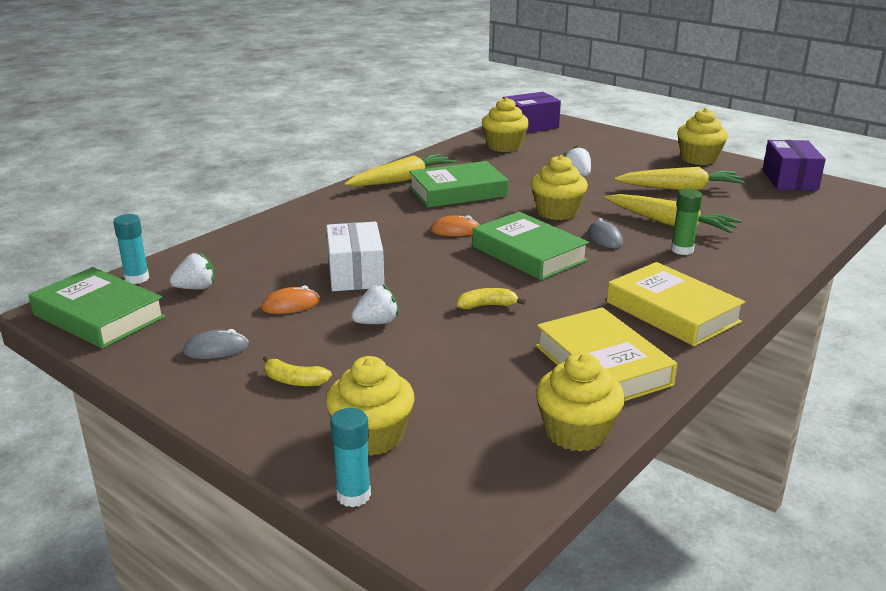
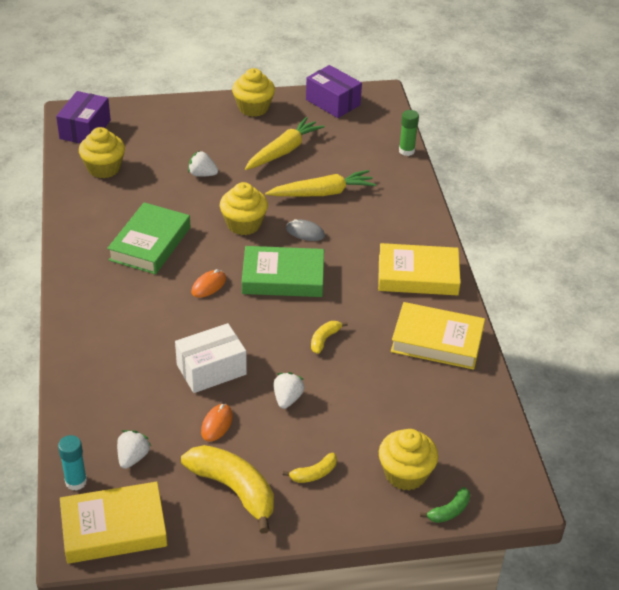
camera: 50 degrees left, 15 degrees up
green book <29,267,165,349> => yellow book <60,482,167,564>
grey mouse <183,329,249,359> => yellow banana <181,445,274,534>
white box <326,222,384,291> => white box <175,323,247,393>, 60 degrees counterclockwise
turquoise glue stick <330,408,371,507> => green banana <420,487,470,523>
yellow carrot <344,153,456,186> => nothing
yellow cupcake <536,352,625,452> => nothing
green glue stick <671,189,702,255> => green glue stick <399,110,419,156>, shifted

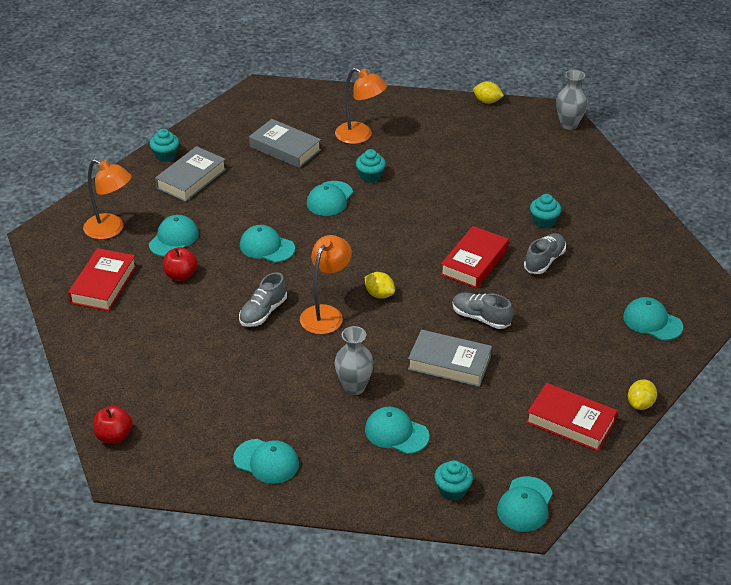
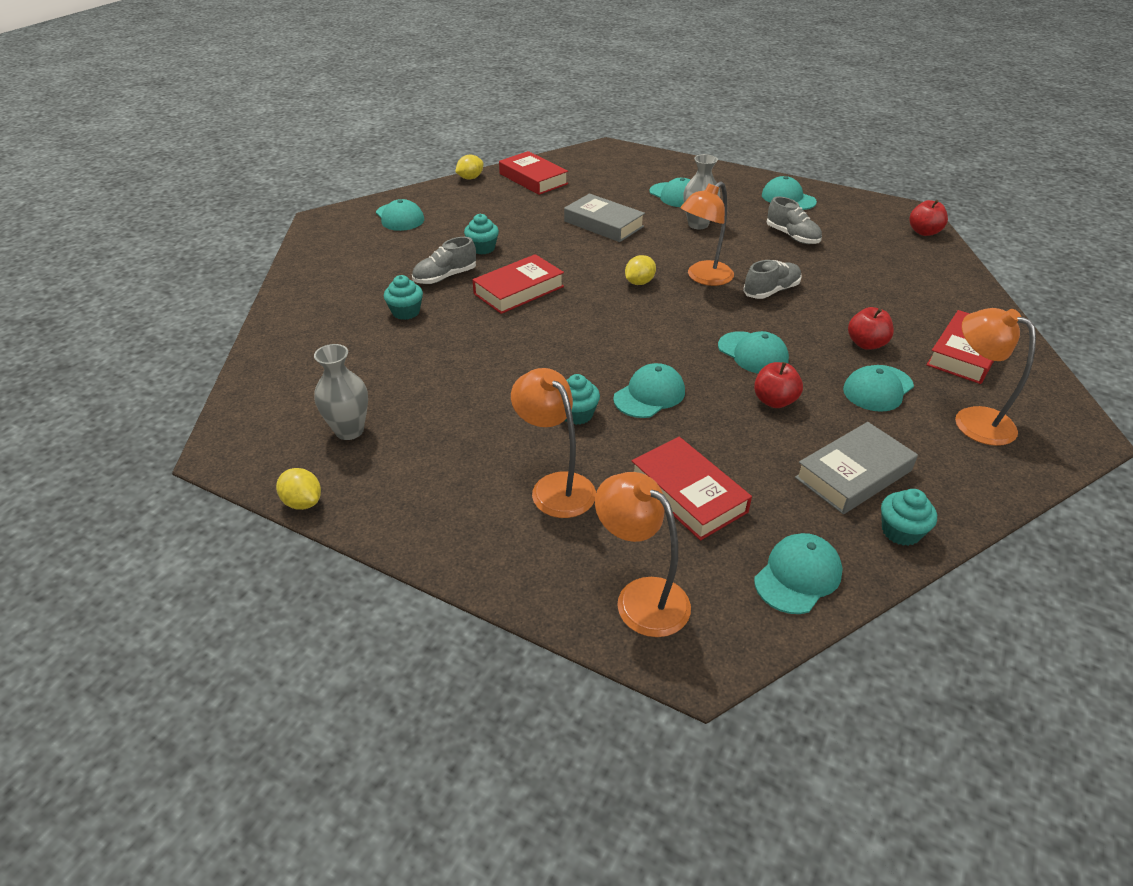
camera: 160 degrees left, 0 degrees up
grey book <249,119,321,168> => red book <632,437,752,541>
yellow lemon <365,272,395,299> => yellow lemon <625,255,656,285>, 75 degrees clockwise
turquoise cupcake <435,460,473,501> => turquoise cupcake <464,214,499,255>, shifted
grey shoe <452,292,513,329> => grey shoe <766,197,822,244>, shifted
turquoise cap <497,476,553,532> => turquoise cap <754,533,843,614>, shifted
grey vase <556,70,588,130> => grey vase <314,344,368,440>, shifted
nothing => orange lamp <595,472,691,637>
nothing => red apple <754,362,803,408>

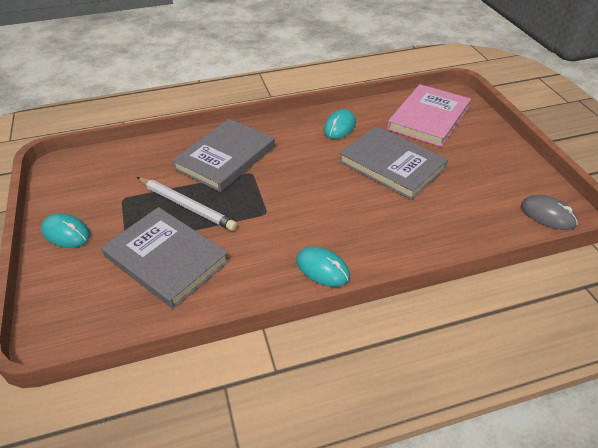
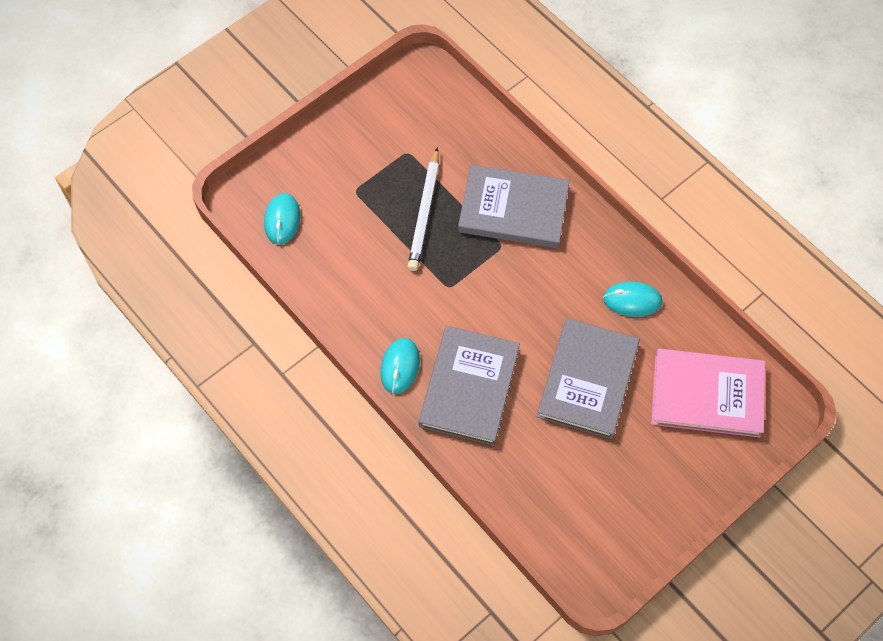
camera: 65 degrees right, 20 degrees up
turquoise mouse <41,213,90,248> => turquoise mouse <264,193,301,245>, shifted
grey book <101,207,229,309> => grey book <419,326,520,446>, shifted
grey mouse <521,195,578,230> => nothing

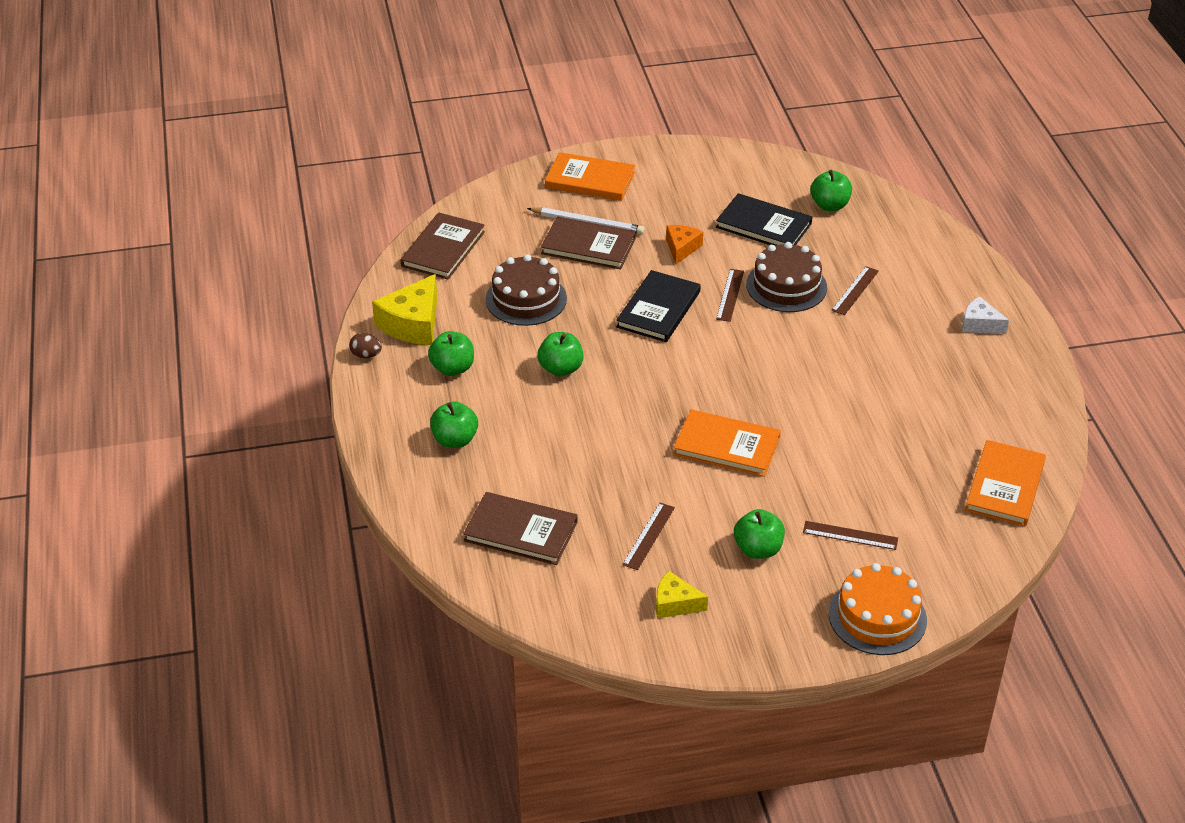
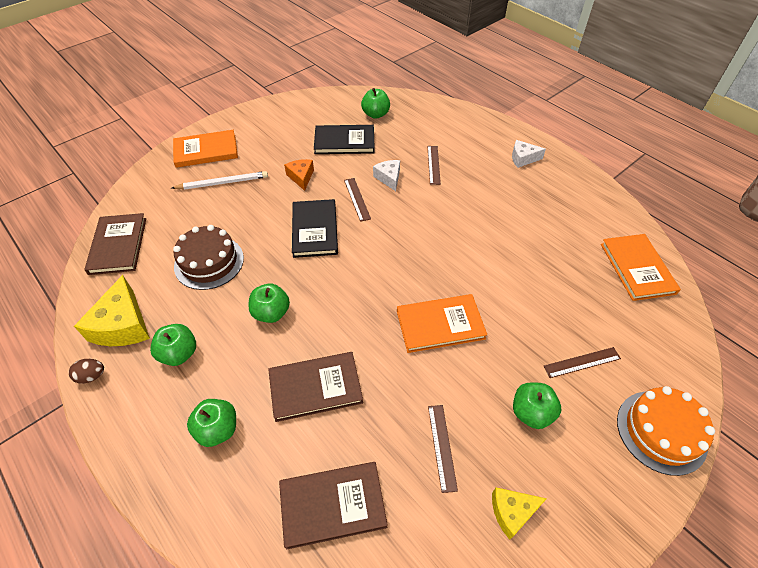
camera: 30 degrees left, 10 degrees up
brown book <541,216,636,269> => brown book <268,352,363,422>, shifted
brown cake <746,242,827,312> => white cheese <373,160,400,191>

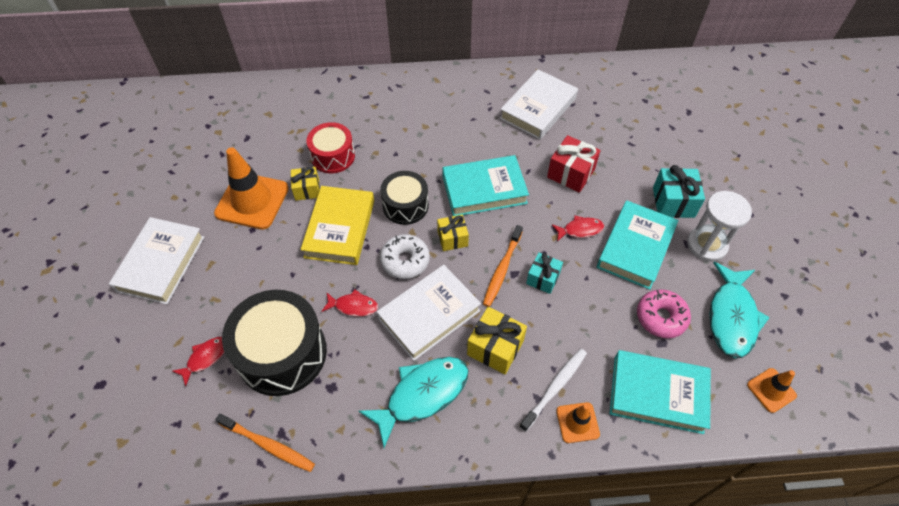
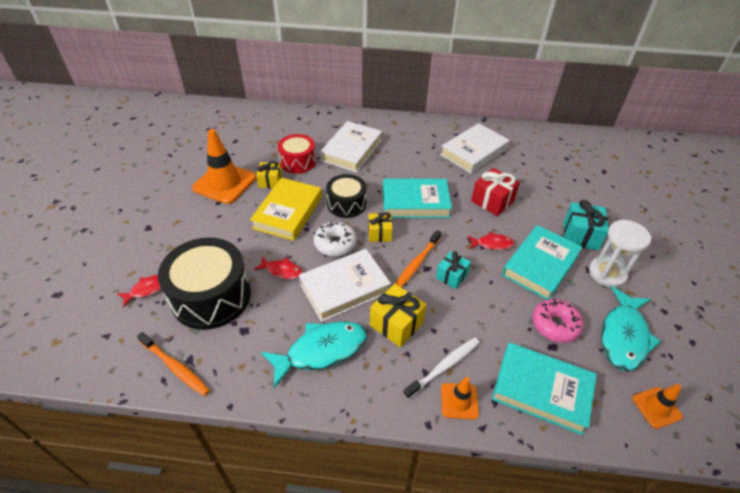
camera: 10 degrees right, 10 degrees down
white book <109,217,204,304> => white book <320,121,382,173>, shifted

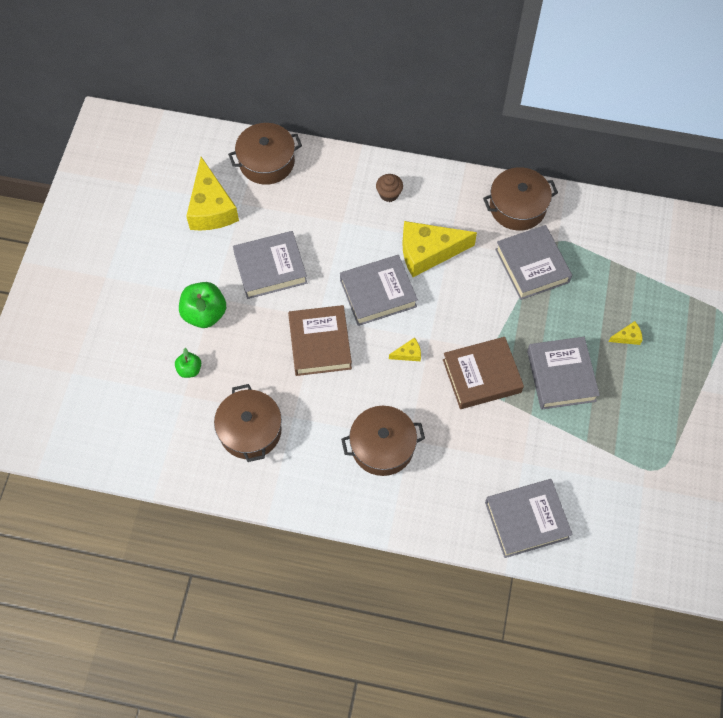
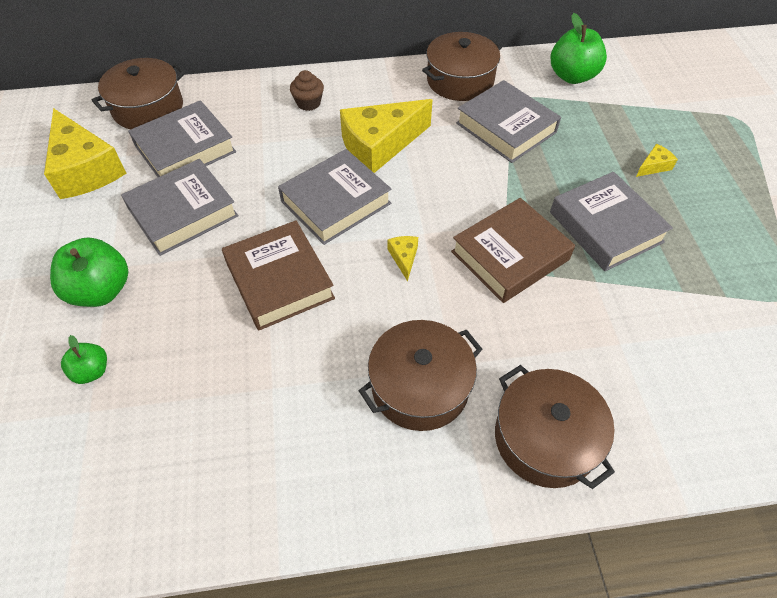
camera: 20 degrees left, 10 degrees down
brown pot <214,384,282,462> => brown pot <495,365,615,489>, shifted
yellow cheese <389,337,421,361> => yellow cheese <388,236,418,281>, 60 degrees counterclockwise
grey book <485,479,573,558> => grey book <128,100,236,177>, shifted
nothing => green apple <551,13,607,84>

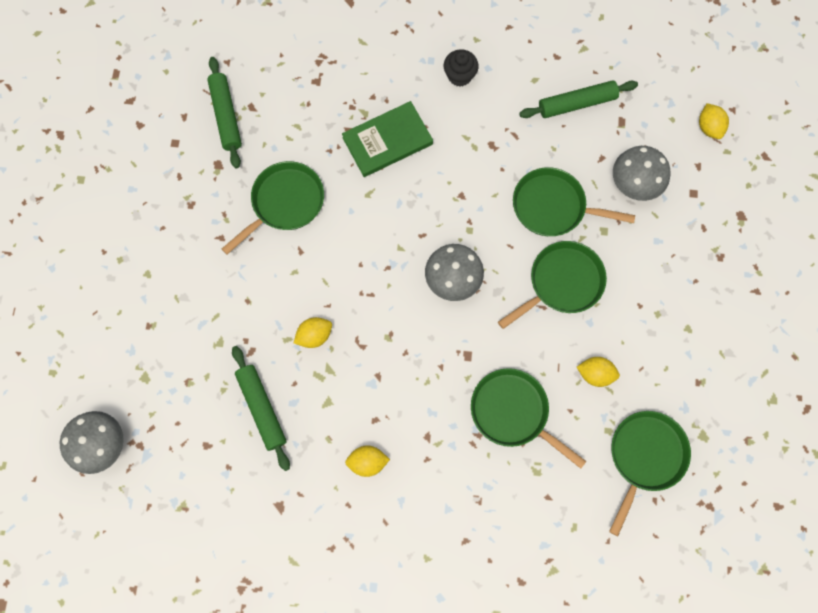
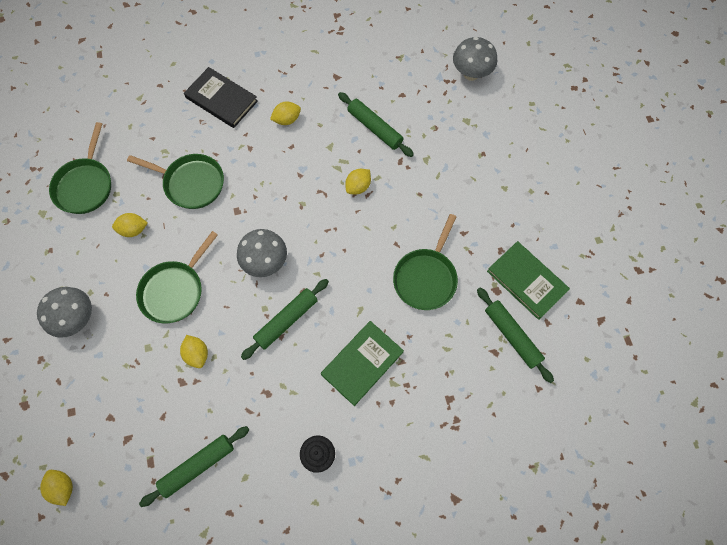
camera: 160 degrees right, 5 degrees down
green pan <513,167,635,236> => yellow lemon <180,335,208,368>
grey mushroom <613,146,671,201> => grey mushroom <37,287,92,338>, shifted
nothing => black book <184,67,258,128>
nothing => green rolling pin <241,279,329,360>
nothing => green book <487,241,570,320>

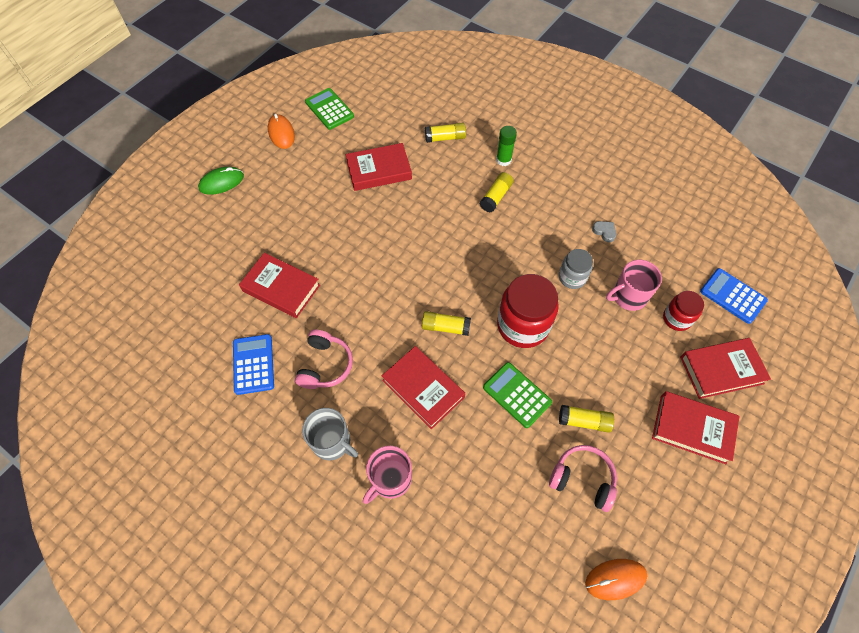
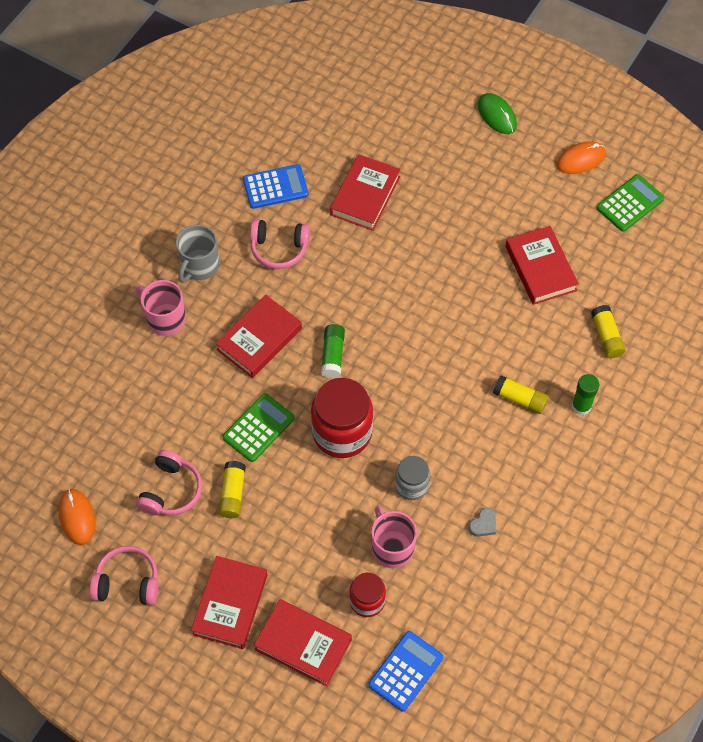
camera: 85 degrees right, 0 degrees up
yellow glue stick <422,311,471,336> => green glue stick <321,324,345,379>
red book <680,338,771,399> => red book <254,599,352,687>, 45 degrees counterclockwise
nothing => pink headphones <90,546,159,605>

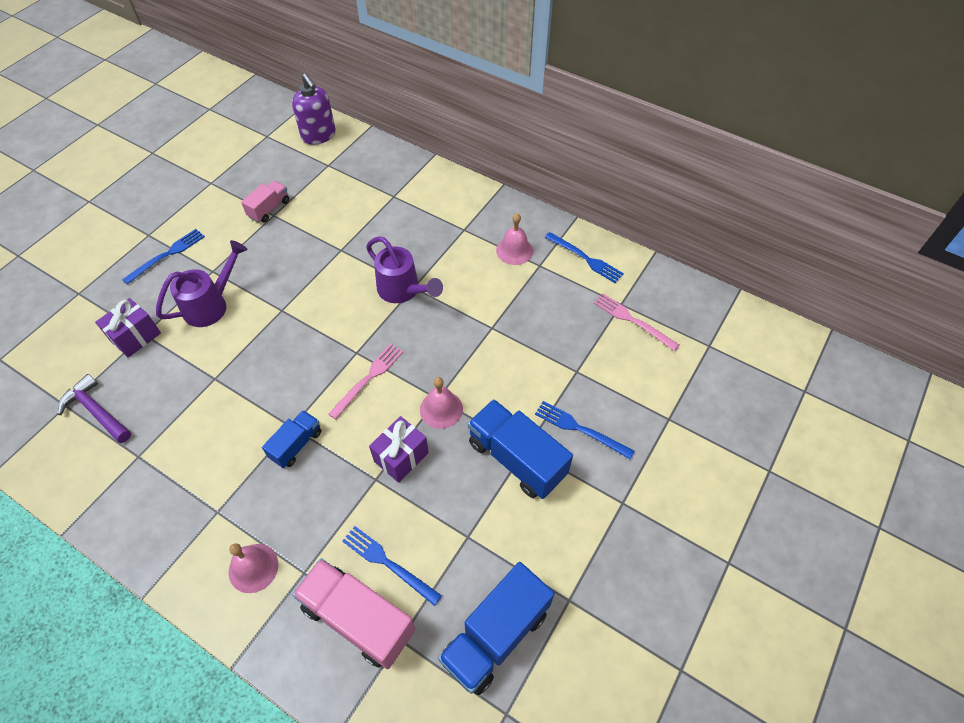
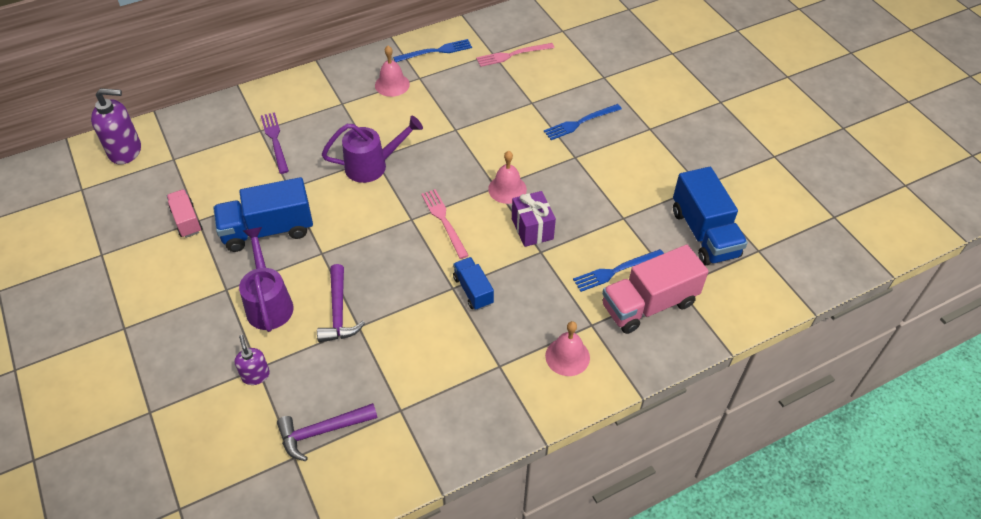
camera: 60 degrees left, 5 degrees down
purple gift <95,298,161,358> => purple soap dispenser <234,335,270,385>
blue fork <122,229,205,284> => nothing
blue truck <468,399,573,499> => blue truck <213,177,313,252>, shifted
nothing => purple fork <261,112,289,174>
nothing => purple hammer <317,264,365,342>

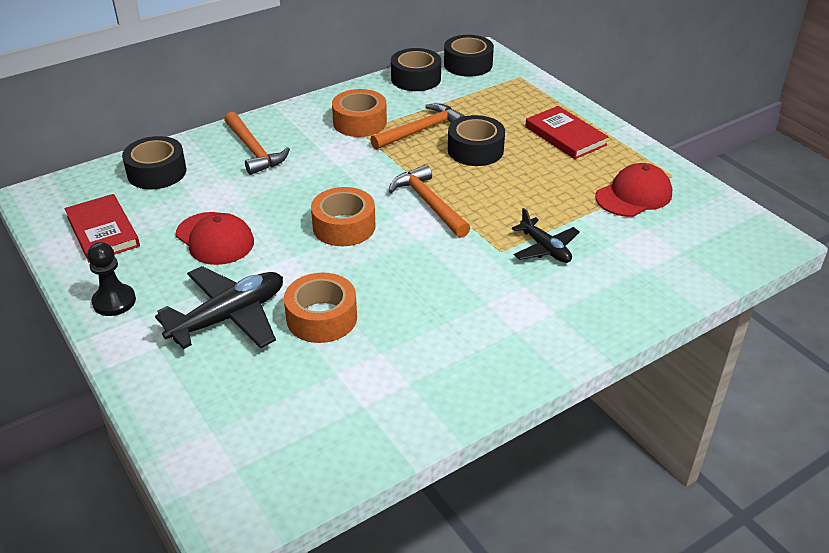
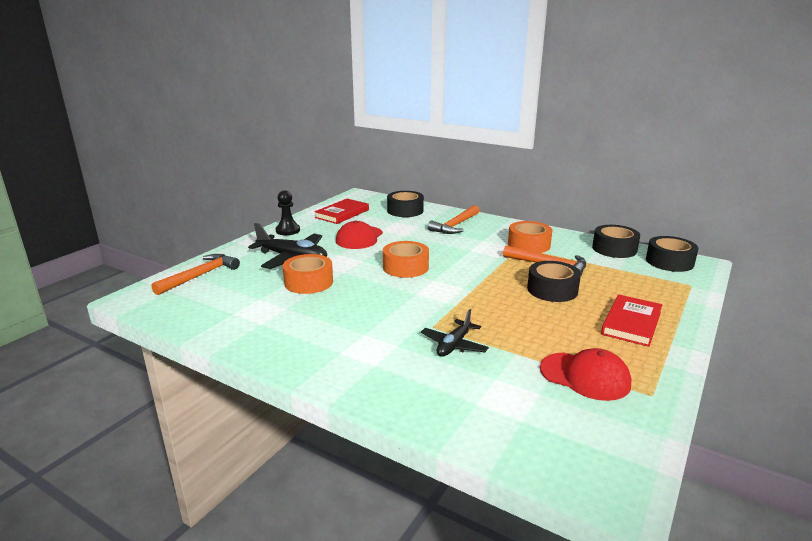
camera: 65 degrees right, 15 degrees down
orange hammer <389,164,470,238> => orange hammer <151,254,240,295>, shifted

